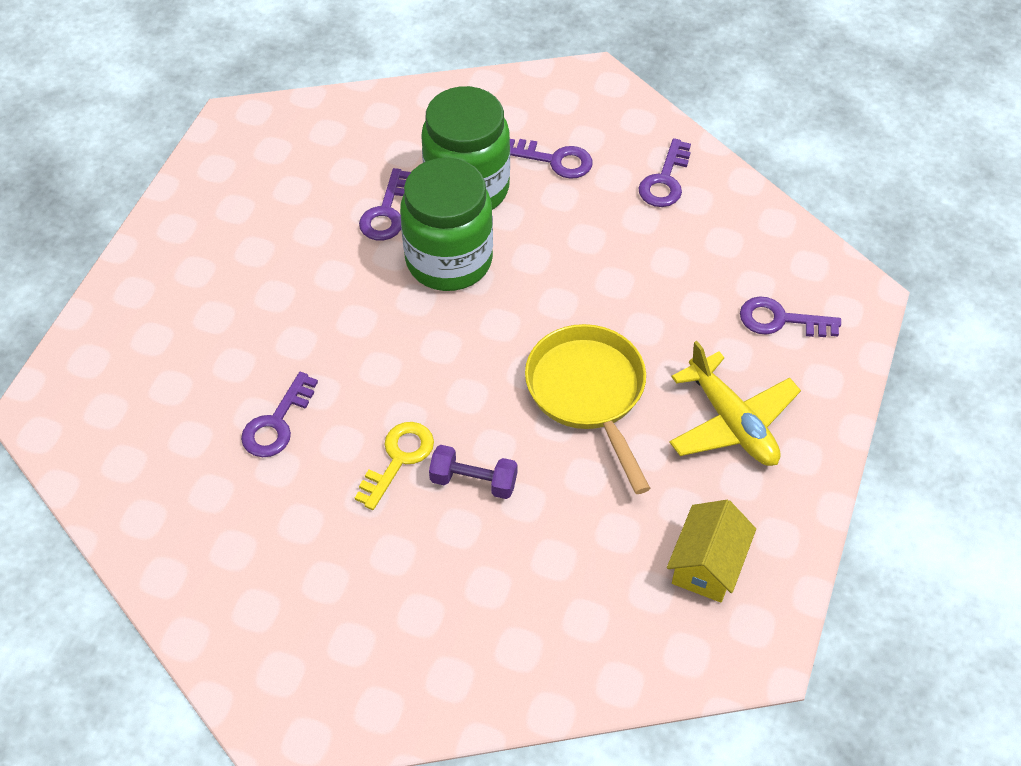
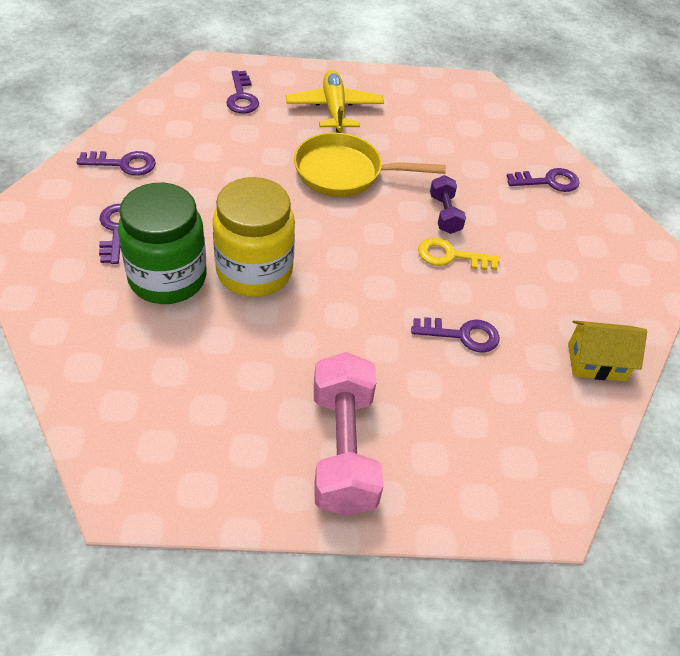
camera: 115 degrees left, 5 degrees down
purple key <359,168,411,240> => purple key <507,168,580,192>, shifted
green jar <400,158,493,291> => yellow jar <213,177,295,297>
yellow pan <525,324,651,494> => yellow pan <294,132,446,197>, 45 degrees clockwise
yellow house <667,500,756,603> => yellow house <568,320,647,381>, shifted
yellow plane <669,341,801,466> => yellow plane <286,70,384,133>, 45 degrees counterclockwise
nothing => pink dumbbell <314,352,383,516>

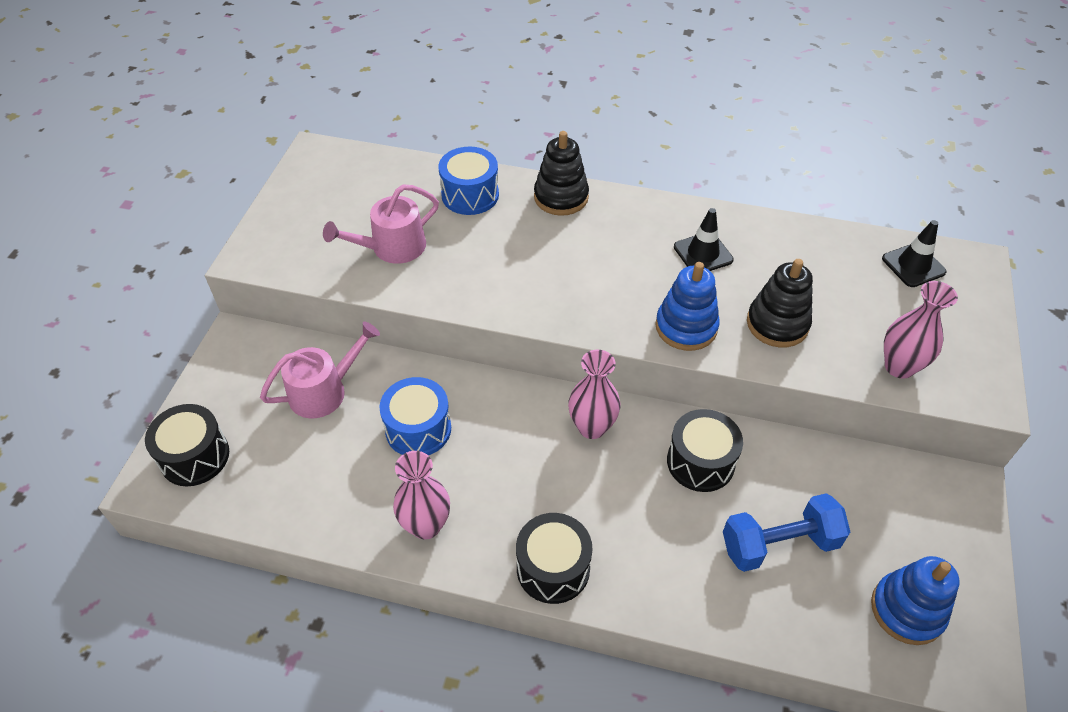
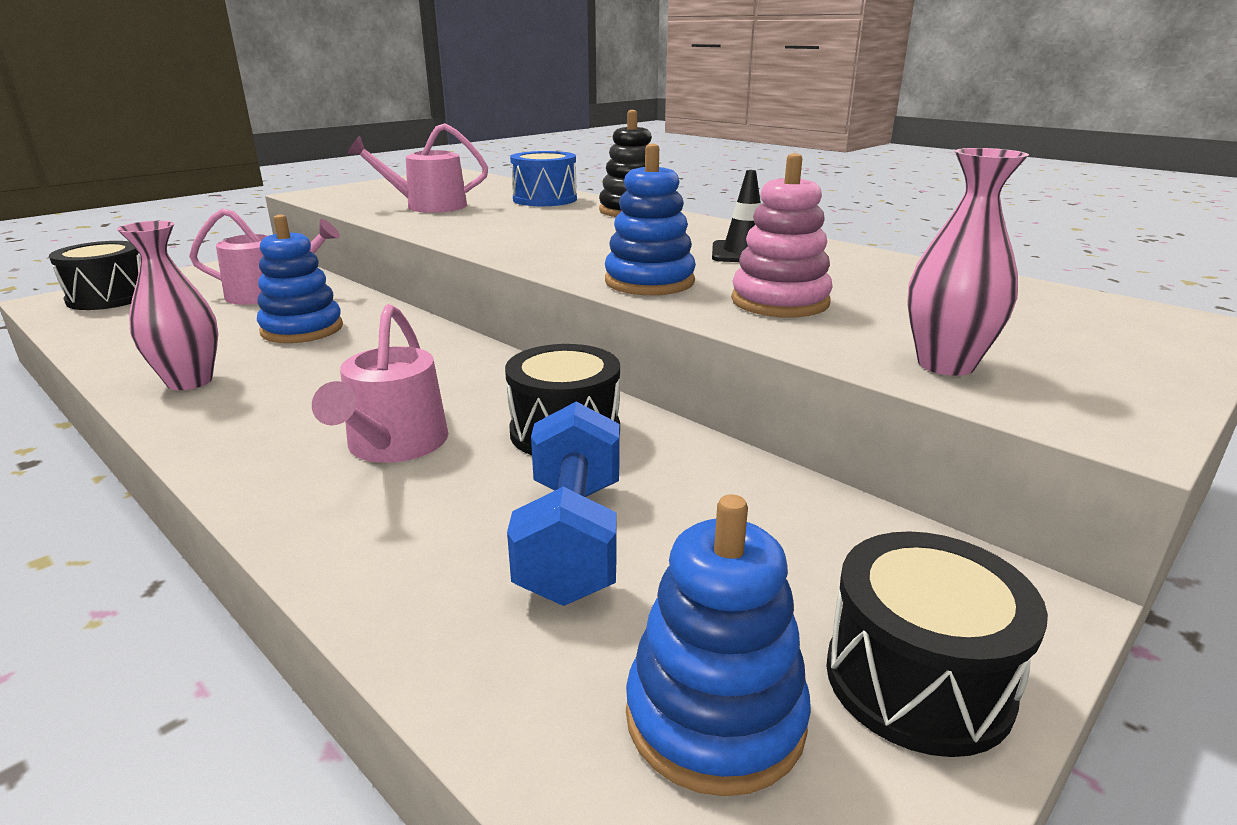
camera: 30 degrees right, 25 degrees down
blue drum <380,377,451,455> => blue stacking toy <257,214,343,343>
black drum <516,513,592,604> => black drum <826,531,1048,757>, shifted
pink vase <568,350,620,439> => nothing
blue dumbbell <723,493,850,572> => blue dumbbell <507,402,619,606>, 75 degrees clockwise
black stacking toy <747,259,813,347> => pink stacking toy <731,153,832,317>
black traffic cone <882,220,947,287> => nothing
nothing => pink watering can <312,304,448,463>

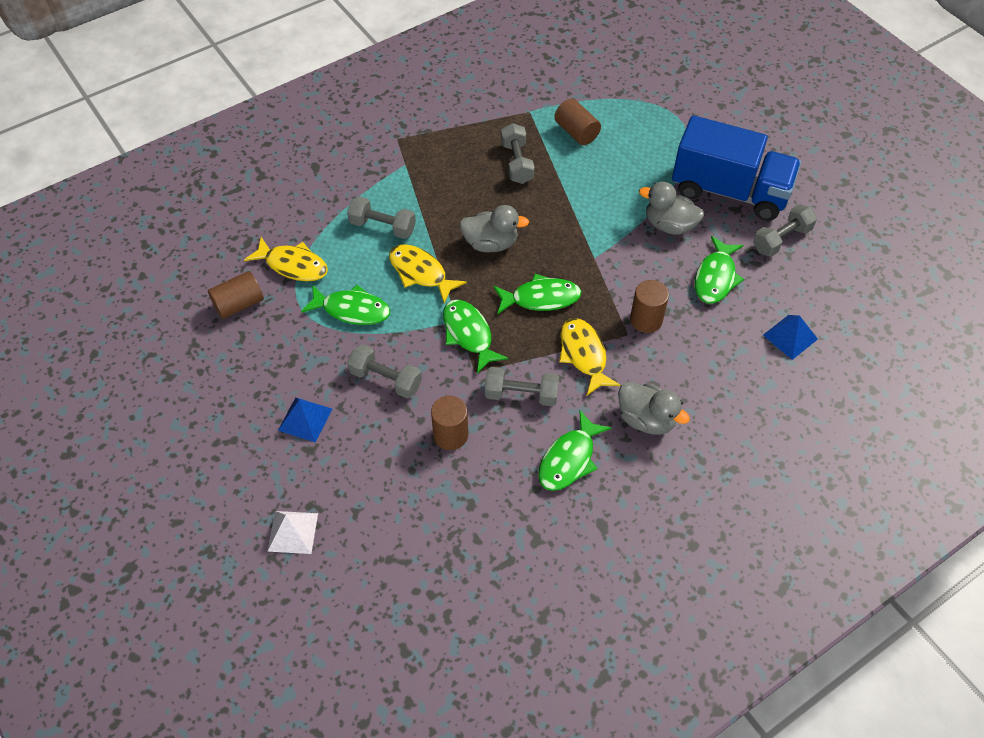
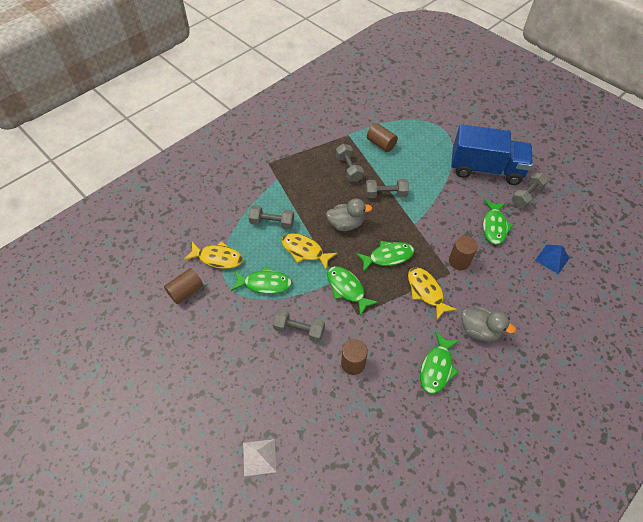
camera: 10 degrees left, 0 degrees up
blue pyramid <278,397,332,443> => nothing
grey dumbbell <485,367,559,406> => grey dumbbell <365,179,409,198>, shifted
grey duck <639,182,704,235> => nothing

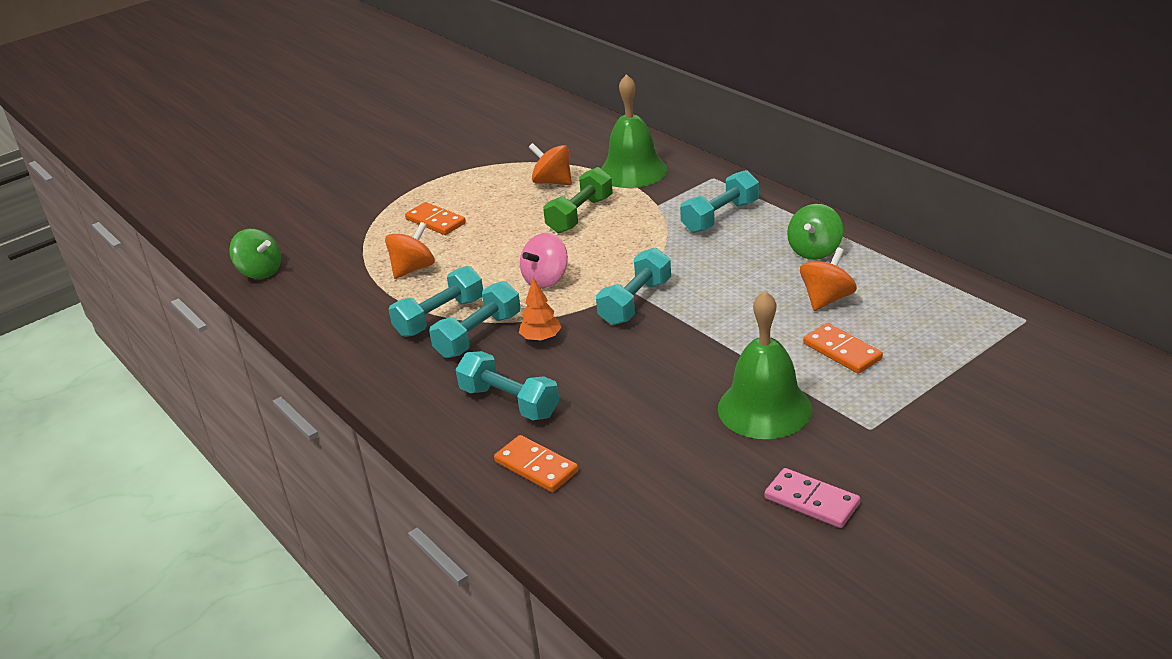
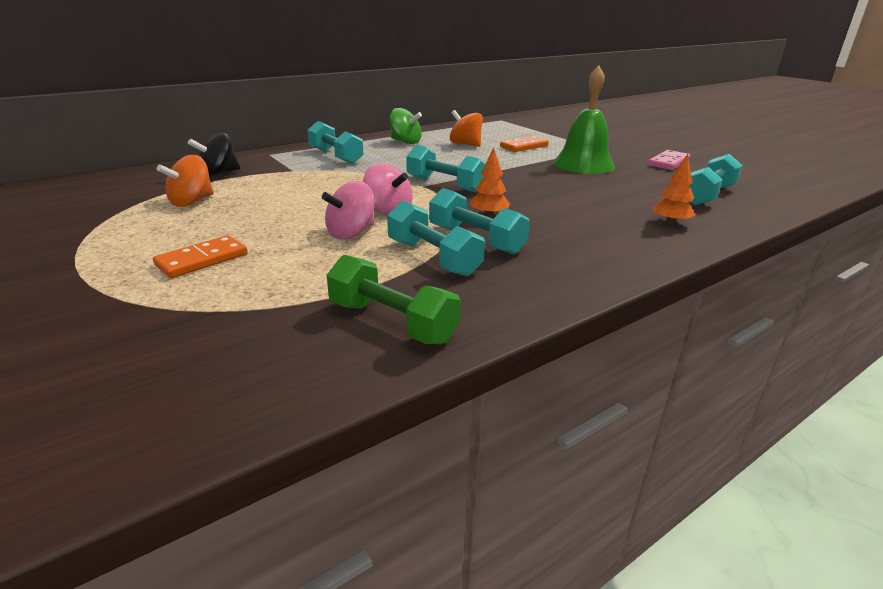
camera: 90 degrees left, 5 degrees down
green spinning top <229,229,281,279> => nothing
orange spinning top <385,222,435,279> => nothing
turquoise dumbbell <456,351,559,420> => turquoise dumbbell <689,154,743,205>, shifted
orange domino <494,435,578,492> => orange tree <652,154,695,225>
green dumbbell <543,167,613,233> => green dumbbell <327,255,461,344>, shifted
green bell <601,74,667,188> => black spinning top <188,133,240,177>
nothing => pink spinning top <322,181,375,239>

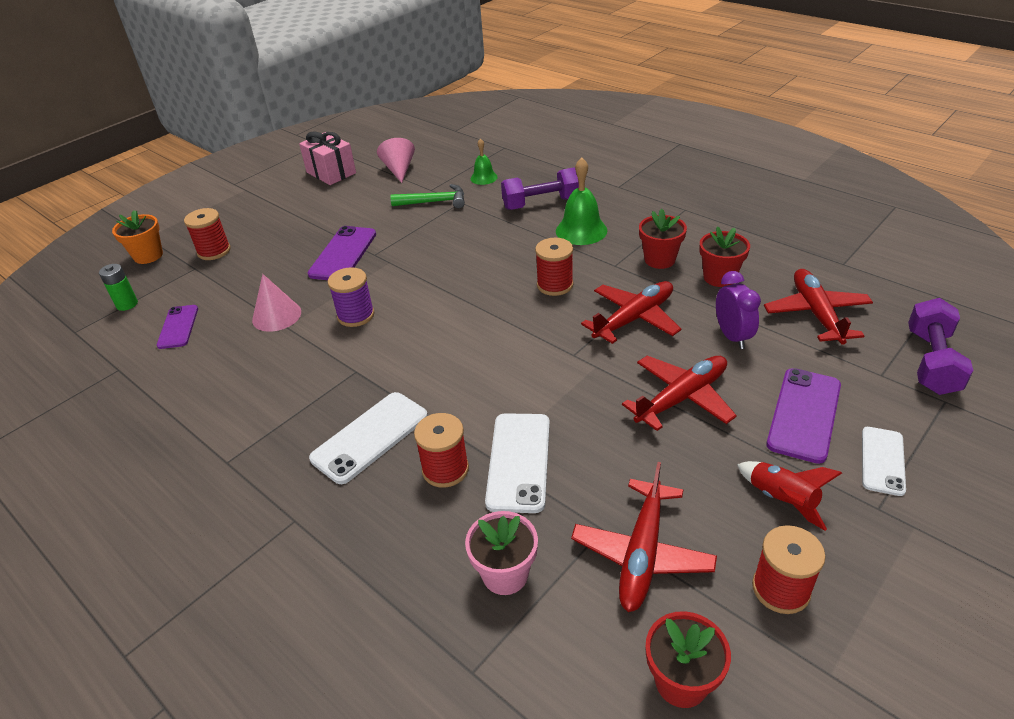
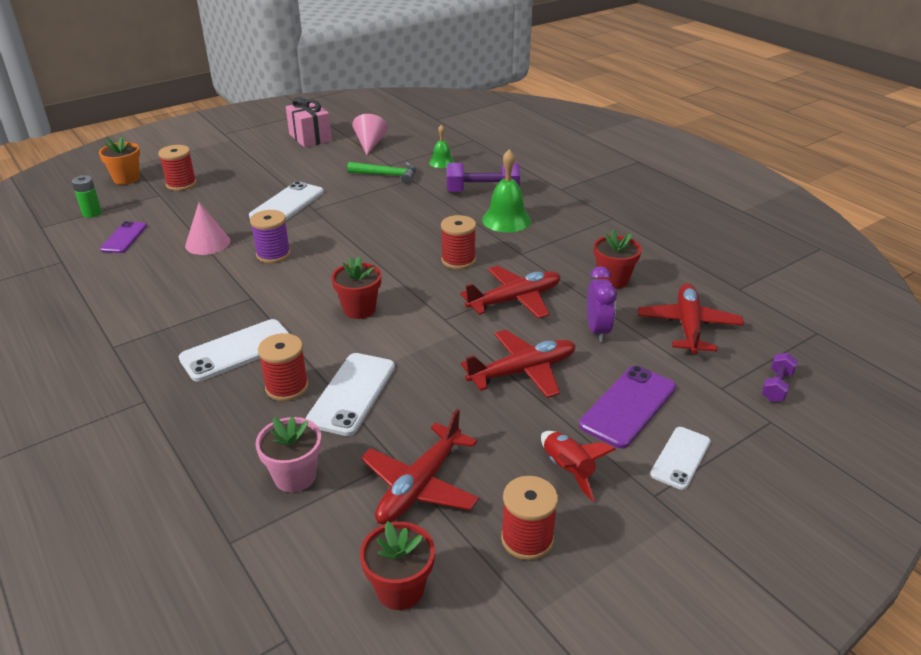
camera: 10 degrees right, 5 degrees down
purple phone <307,226,376,280> => white phone <249,181,324,221>
red flower pot <639,209,687,269> => red flower pot <331,257,381,319>, shifted
purple dumbbell <908,298,973,395> => purple dumbbell <762,353,798,402>, x0.56

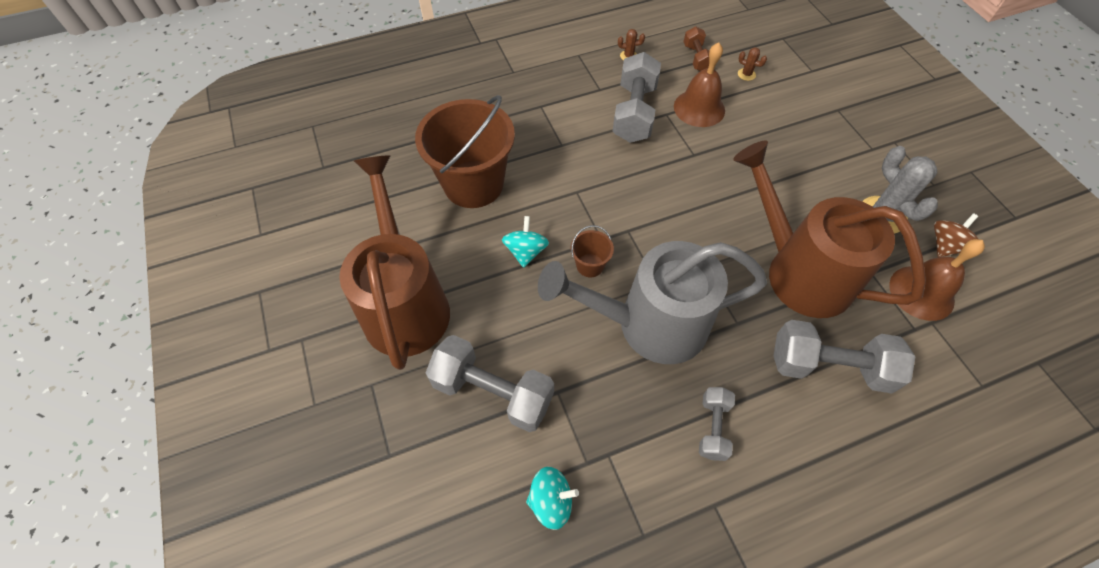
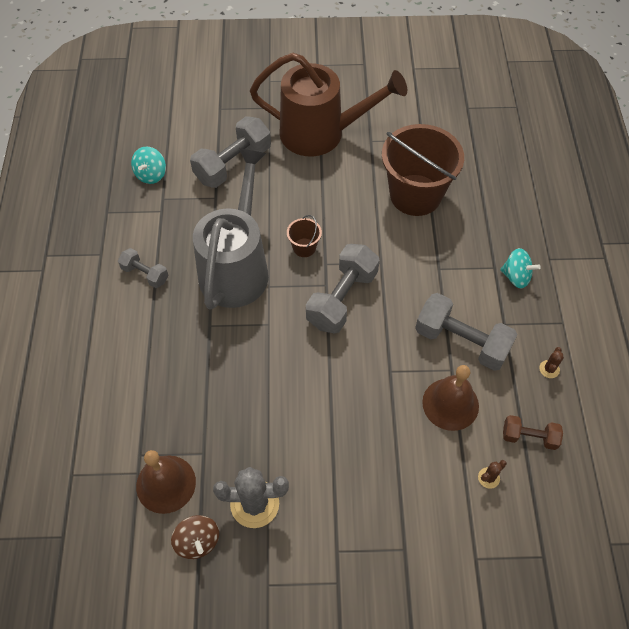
camera: 110 degrees right, 0 degrees up
turquoise spinning top <502,216,549,268> => turquoise spinning top <500,248,541,288>, shifted
brown watering can <733,141,926,318> => nothing
grey dumbbell <774,320,916,393> => grey dumbbell <306,244,380,334>, shifted

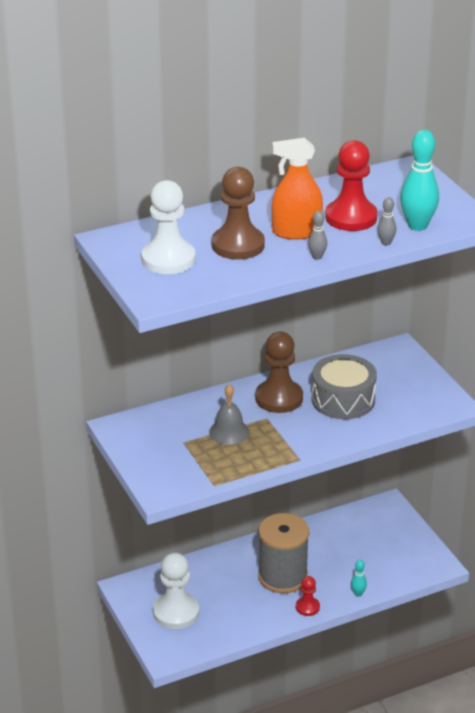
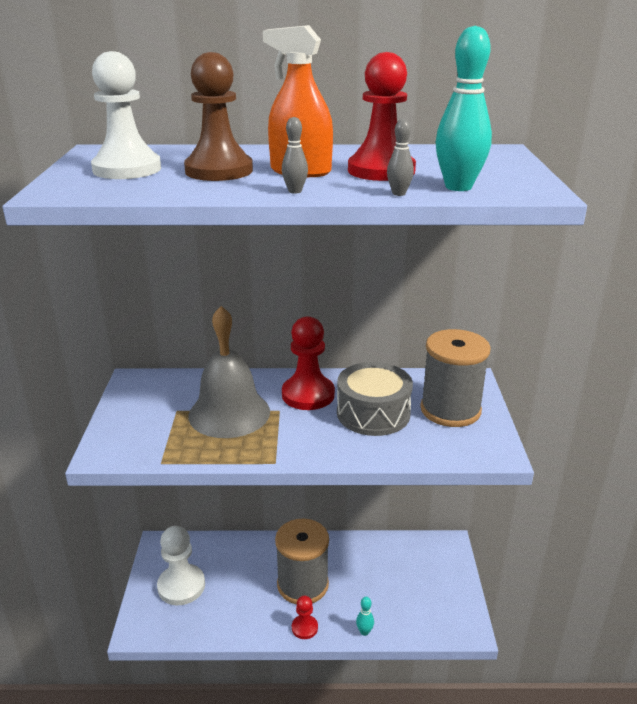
camera: 25 degrees right, 5 degrees down
grey bell <209,384,249,445> => grey bell <189,306,270,438>, x1.80
brown pawn <255,332,303,413> => red pawn <282,316,335,410>
nothing => grey spool <420,329,491,427>

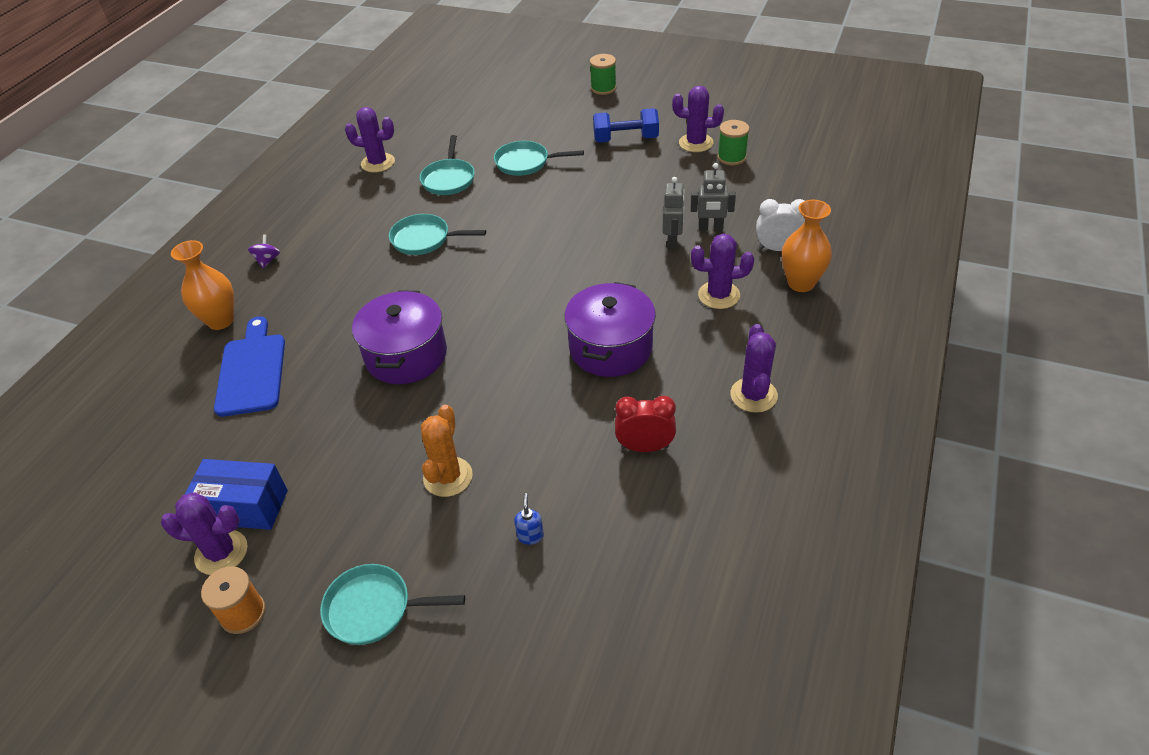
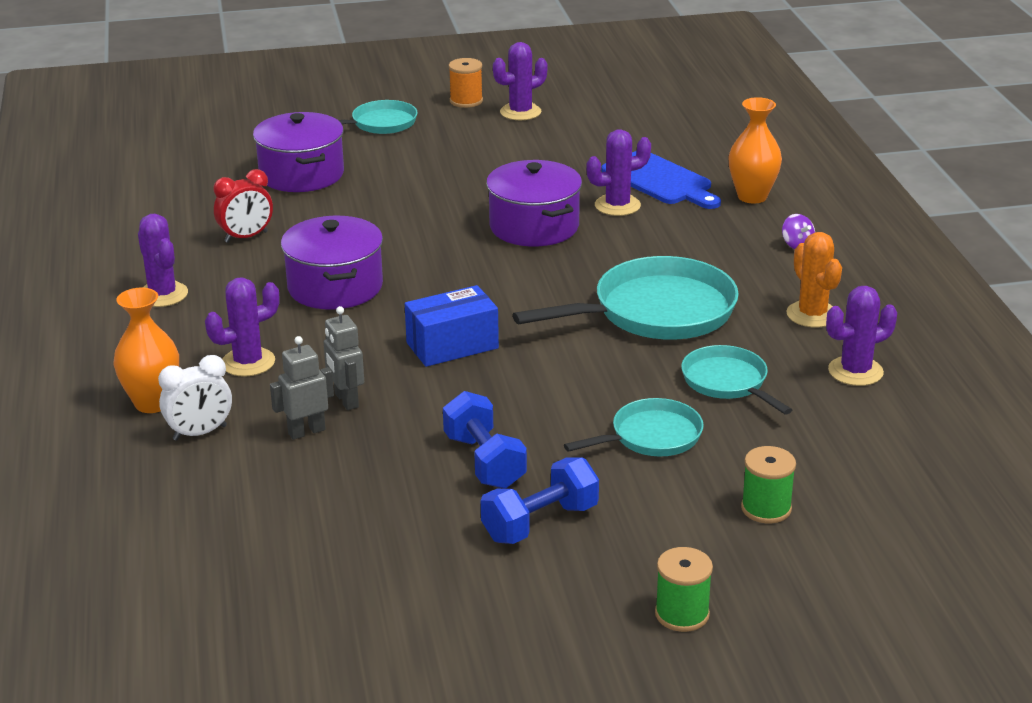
camera: 145 degrees right, 15 degrees down
blue box <185,459,288,530> => blue box <405,285,499,367>, shifted
turquoise pan <389,214,486,255> => turquoise pan <513,256,739,340>, x1.76
orange cactus <421,405,473,497> => orange cactus <786,232,842,327>, shifted
blue soap dispenser <514,493,544,545> => purple pot <253,112,344,192>
purple cactus <672,86,724,152> => purple cactus <586,129,651,216>, shifted
green spool <717,120,749,165> => green spool <741,446,796,523>, shifted
nothing => blue dumbbell <443,391,527,489>

